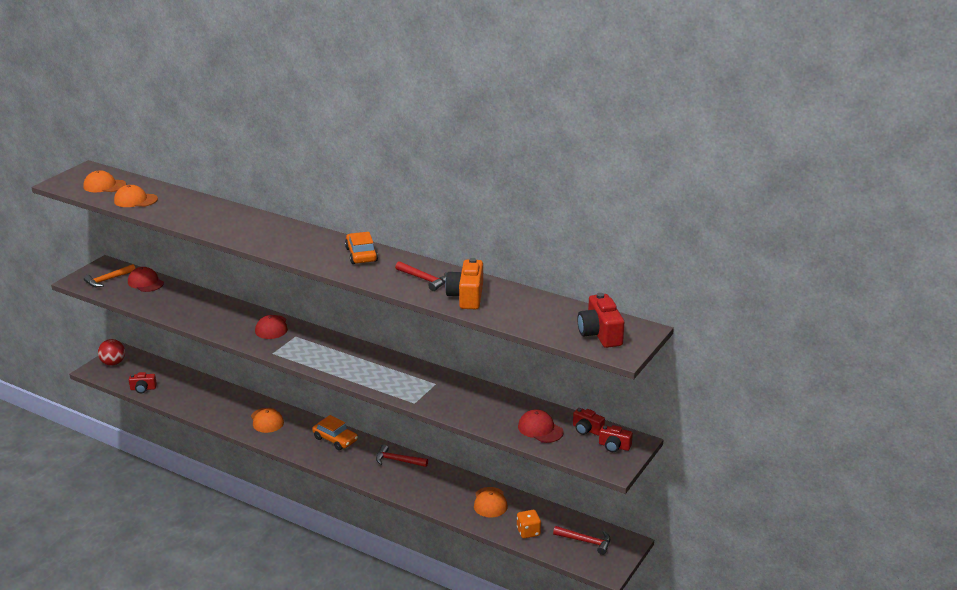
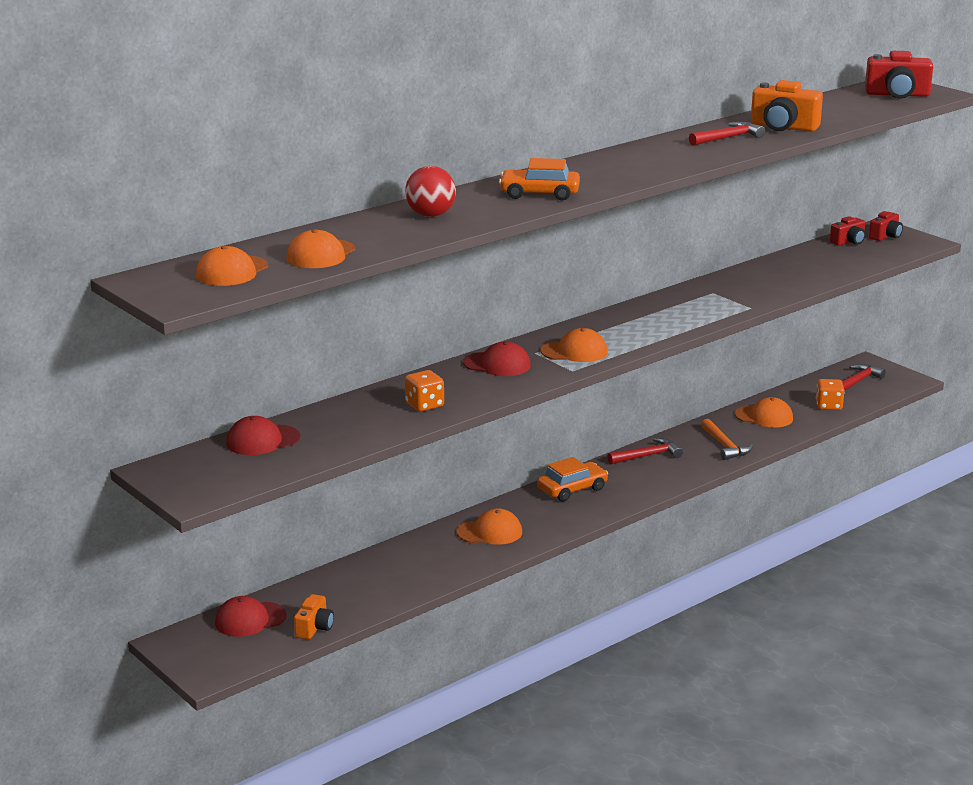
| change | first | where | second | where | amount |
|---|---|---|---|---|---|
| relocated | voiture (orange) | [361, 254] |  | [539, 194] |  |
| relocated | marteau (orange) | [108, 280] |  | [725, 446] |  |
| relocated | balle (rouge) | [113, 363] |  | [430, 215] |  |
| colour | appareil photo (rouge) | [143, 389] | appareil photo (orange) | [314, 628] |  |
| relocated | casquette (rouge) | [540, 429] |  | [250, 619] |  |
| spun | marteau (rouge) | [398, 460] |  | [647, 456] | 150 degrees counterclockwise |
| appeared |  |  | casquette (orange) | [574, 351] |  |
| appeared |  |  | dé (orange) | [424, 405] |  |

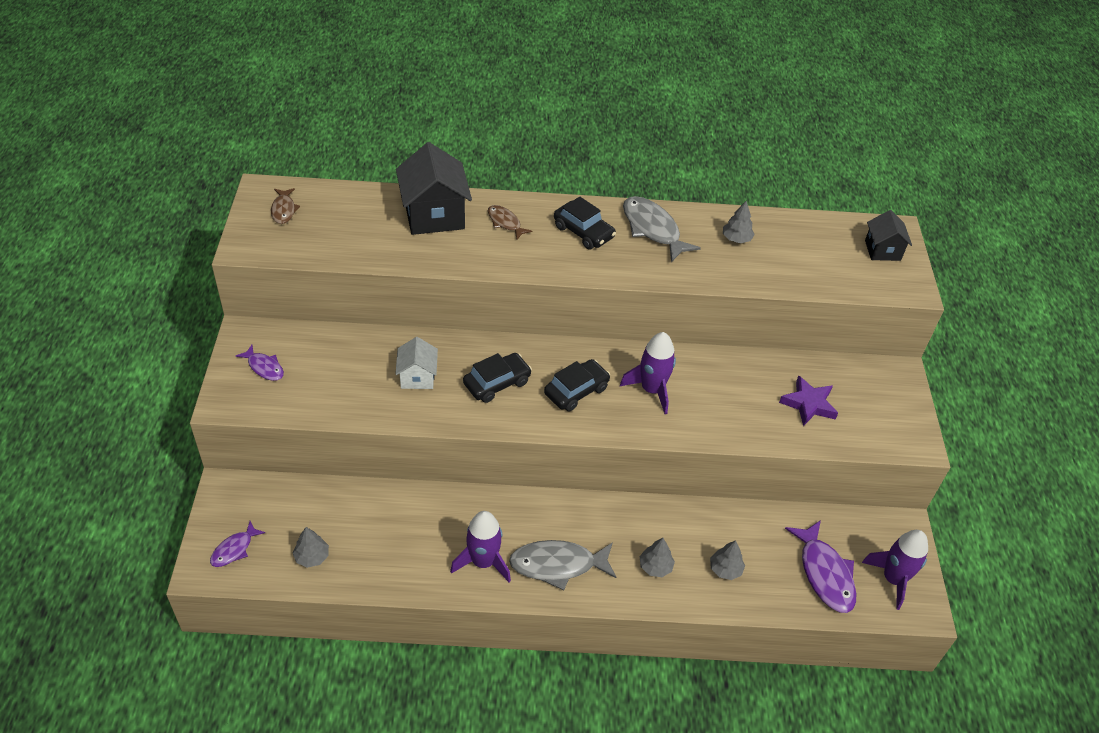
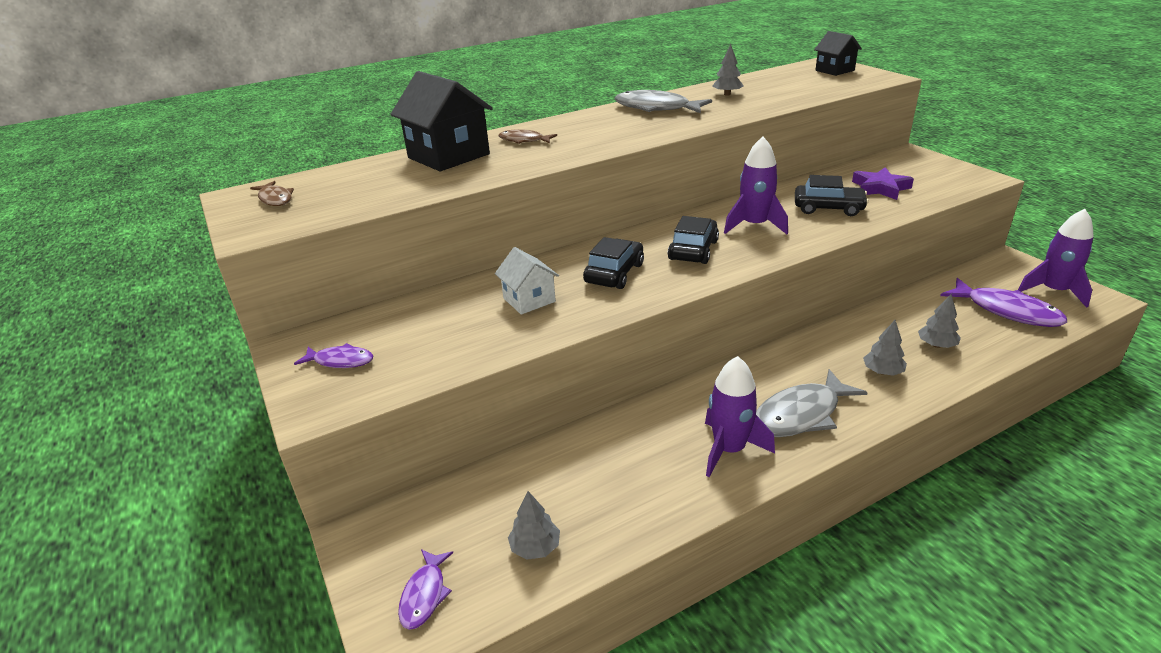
| change | first | where | second | where | amount |
|---|---|---|---|---|---|
| relocated | voiture (noir) | [583, 232] |  | [828, 208] |  |

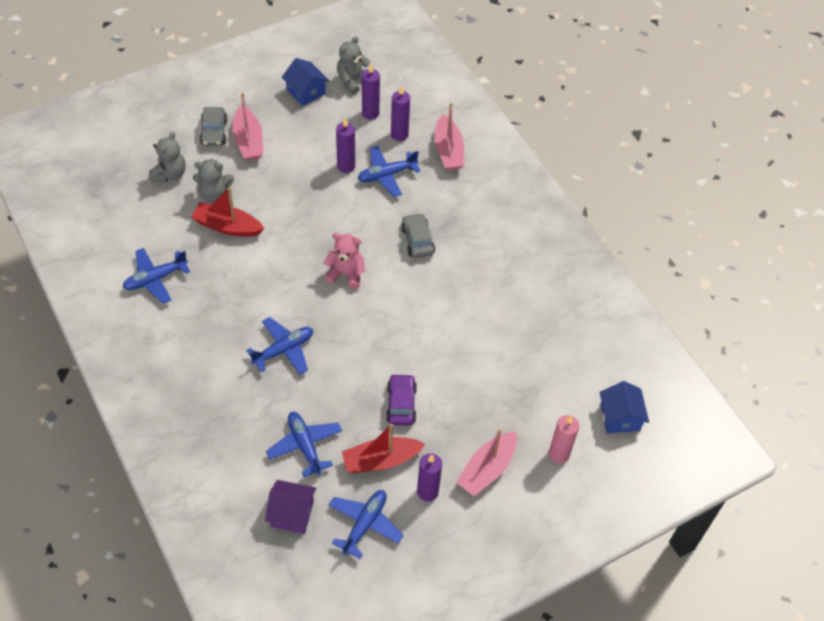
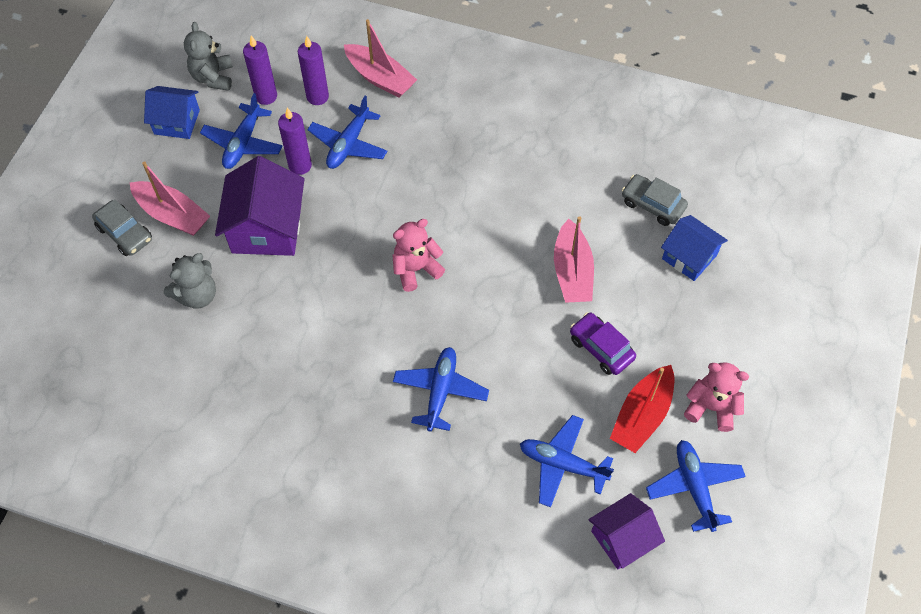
| change | first | where | second | where | amount |
|---|---|---|---|---|---|
| missing | ours en peluche (gris) | [170, 174] |  |  |  |
| missing | bateau (rouge) | [227, 226] |  |  |  |
| relocated | voiture (gris) | [417, 240] |  | [652, 205] |  |
| relocated | avion (bleu) | [155, 279] |  | [243, 143] |  |
| relocated | maison (bleu) | [620, 417] |  | [689, 257] |  |
| missing | bougie (rose) | [558, 454] |  |  |  |
| relocated | bateau (rose) | [487, 469] |  | [572, 272] |  |
| exchanged | bougie (violet) | [427, 492] | ours en peluche (rose) | [711, 407] |  |
| appeared |  |  | maison (violet) | [266, 228] |  |

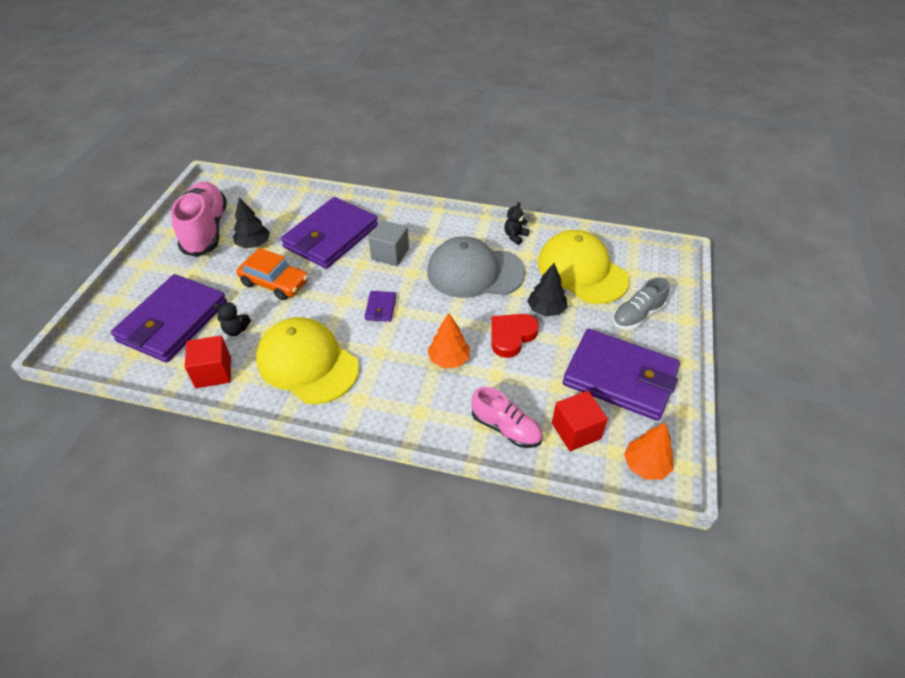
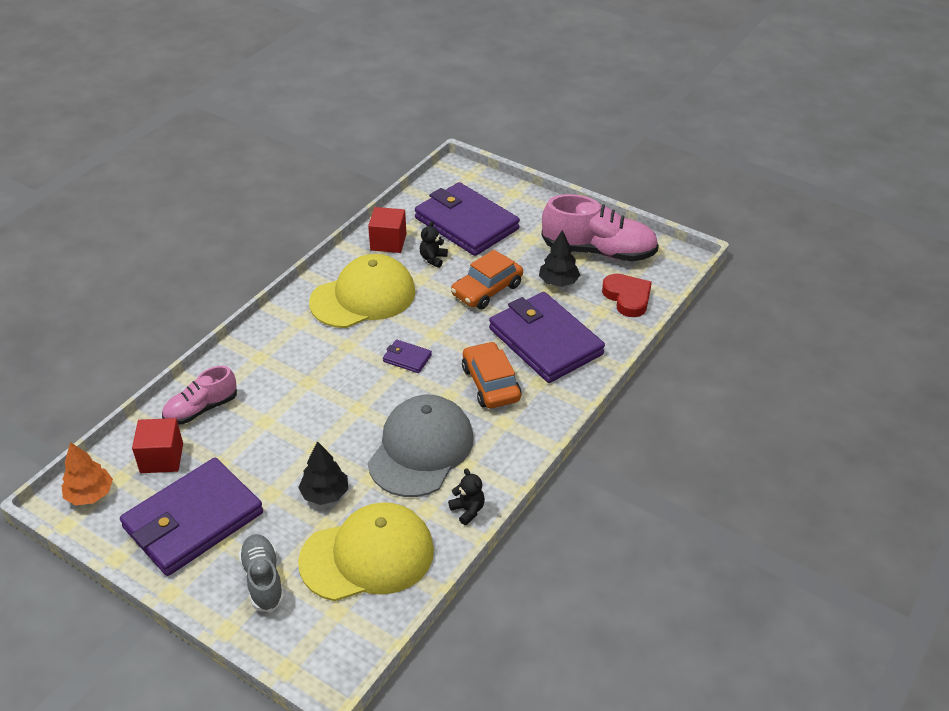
| change | first | where | second | where | amount |
|---|---|---|---|---|---|
| exchanged | cube (gris) | [390, 254] | voiture (orange) | [491, 383] |  |
| missing | arbre (orange) | [449, 359] |  |  |  |
| relocated | cœur (rouge) | [511, 336] |  | [627, 297] |  |

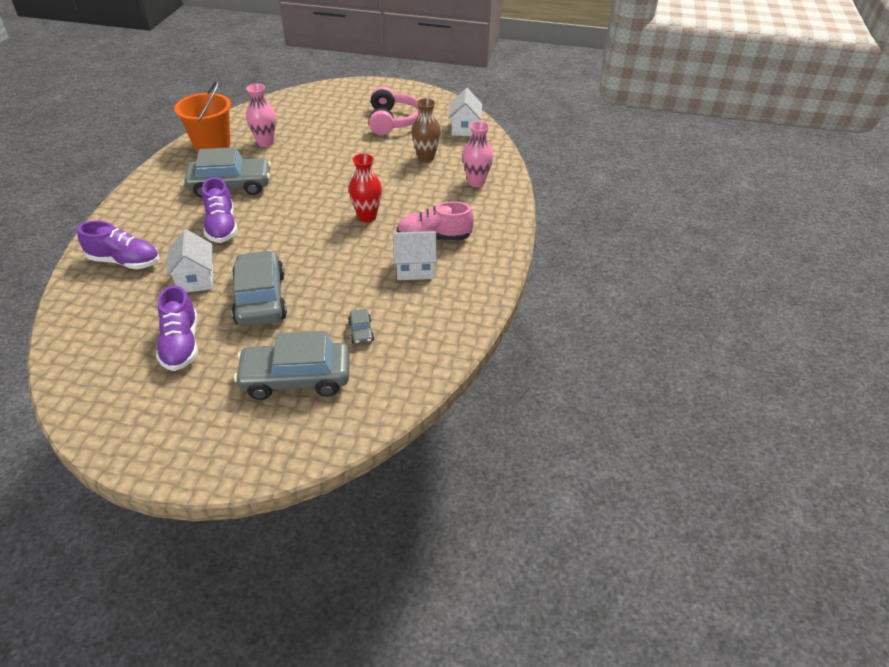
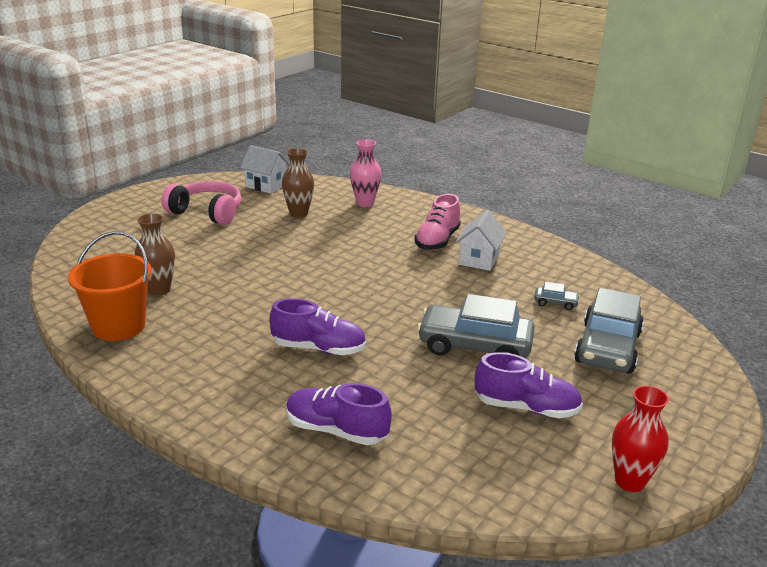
| change | first | where | second | where | amount |
|---|---|---|---|---|---|
| colour | vase (rose) | [265, 143] | vase (marron) | [159, 290] |  |
| missing | voiture (gris) | [231, 186] |  |  |  |
| relocated | vase (rouge) | [367, 217] |  | [630, 481] |  |
| spun | chaussure (violet) | [125, 261] |  | [336, 430] | 105 degrees counterclockwise |
| missing | maison (blanc) | [195, 279] |  |  |  |

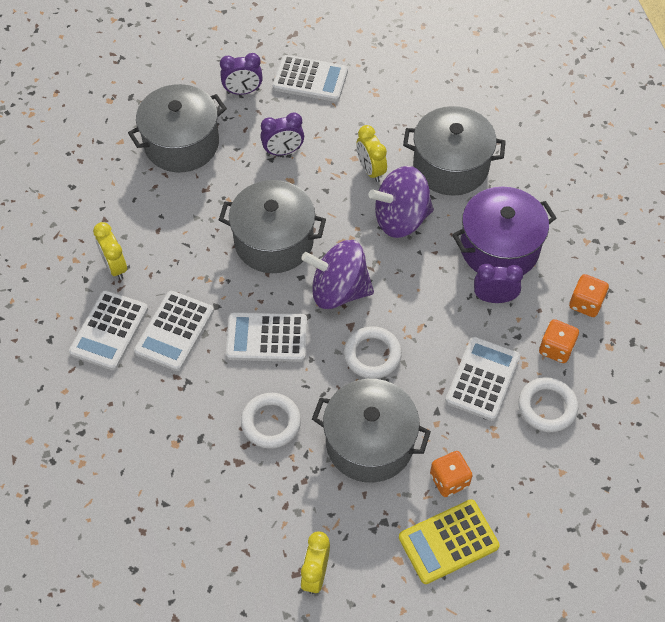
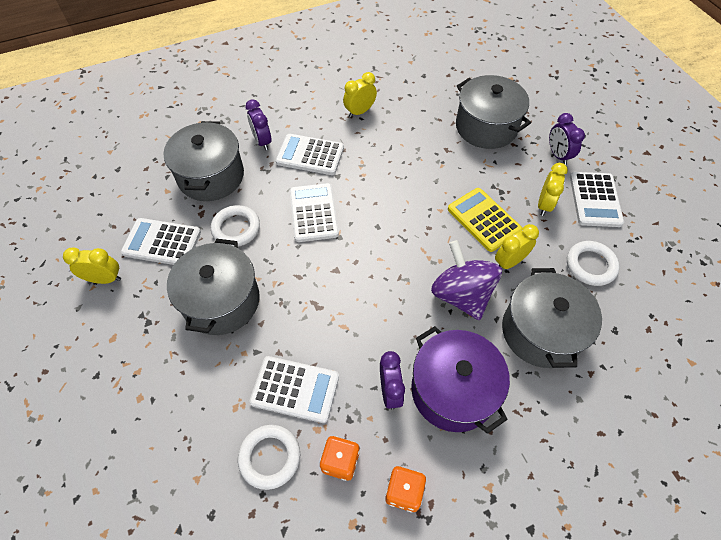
| change | first | where | second | where | amount |
|---|---|---|---|---|---|
| relocated | réveil (violet) | [283, 151] |  | [262, 141] |  |
| relocated | marmite (gris) | [274, 241] |  | [211, 176] |  |
| missing | toupie (violet) | [339, 290] |  |  |  |
| relocated | calculatrice (blanc) | [109, 330] |  | [162, 242] |  |
| relocated | anneau (blanc) | [372, 355] |  | [590, 265] |  |
| missing | dé (orange) | [449, 480] |  |  |  |
| relocated | calculatrice (jaune) | [448, 541] |  | [484, 219] |  |
| appeared |  |  | réveil (jaune) | [544, 205] |  |

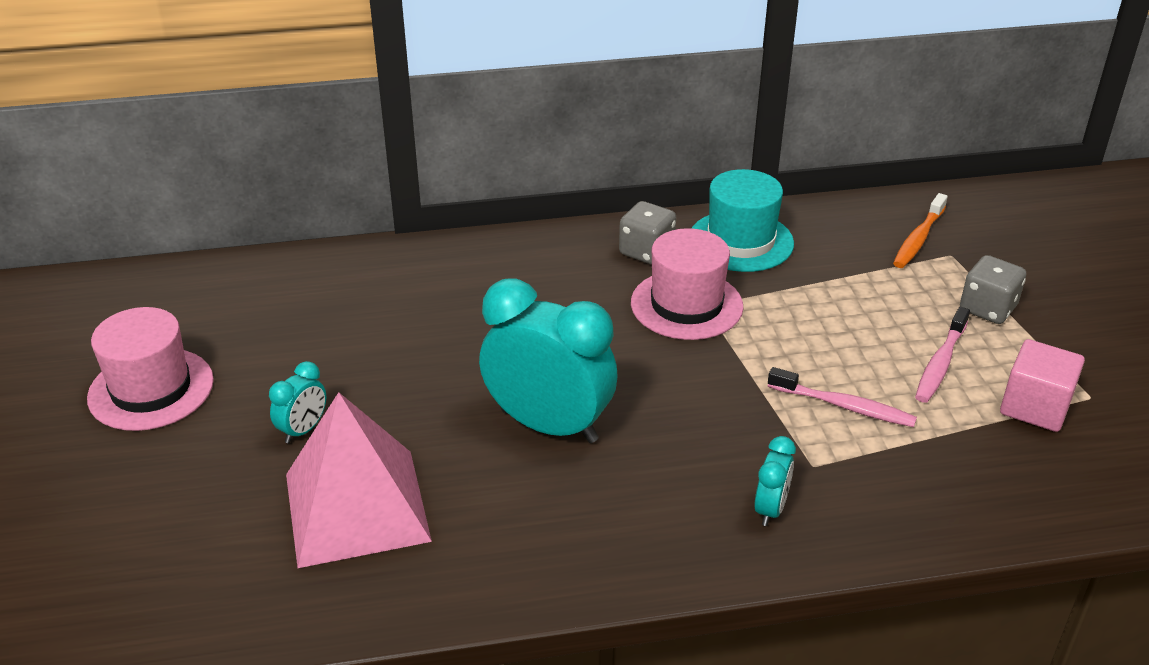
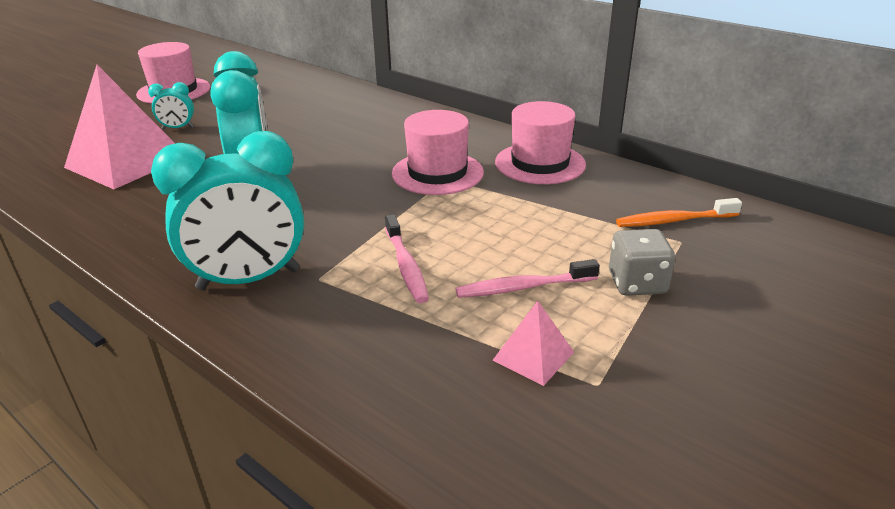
| change | first | where | second | where | amount |
|---|---|---|---|---|---|
| colour | chapeau (turquoise) | [741, 241] | chapeau (rose) | [540, 163] |  |
| missing | dé (gris) | [646, 251] |  |  |  |
| exchanged | cube (rose) | [1035, 407] | pyramide (rose) | [533, 356] |  |
| size | réveil (turquoise) | [770, 509] |  | [249, 279] | x2.22 |

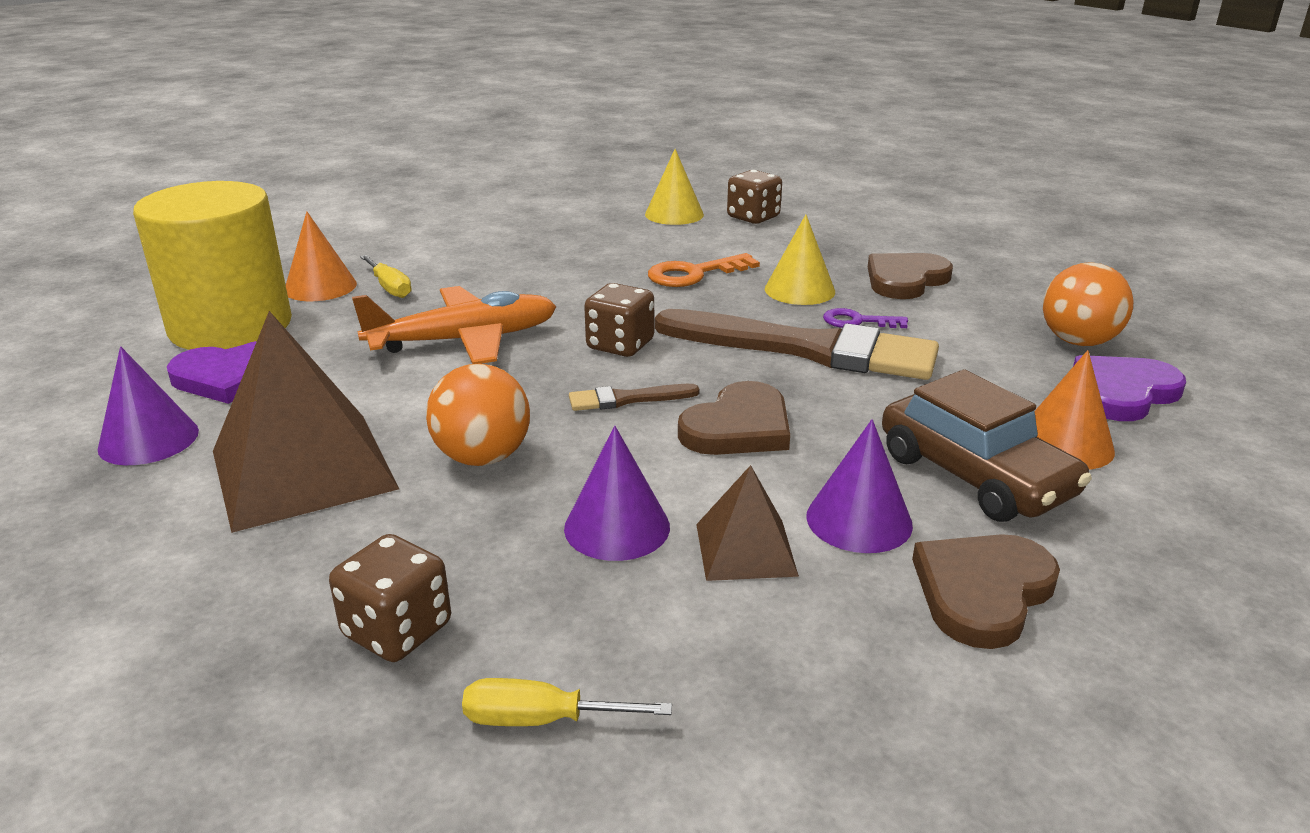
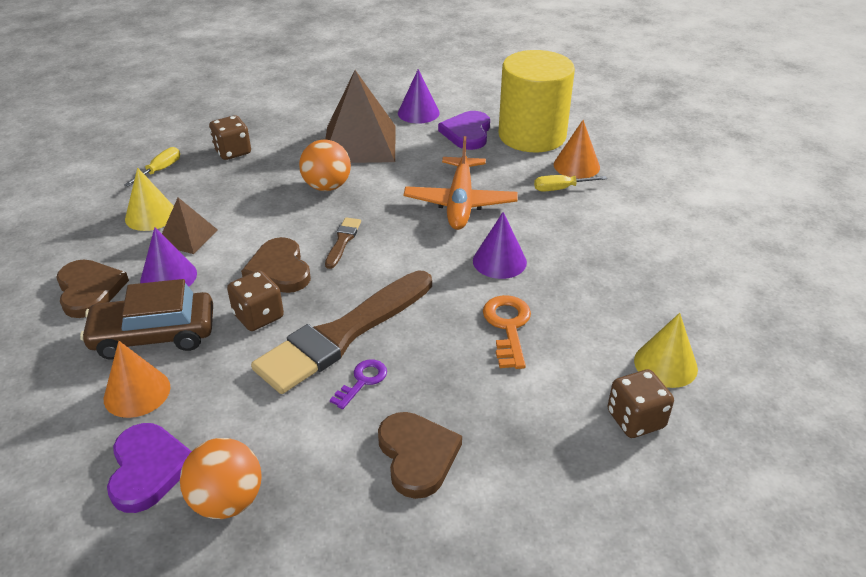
| change | first | where | second | where | amount |
|---|---|---|---|---|---|
| relocated | cône (jaune) | [799, 290] |  | [151, 215] |  |
| relocated | dé (marron) | [620, 345] |  | [258, 316] |  |
| relocated | cône (violet) | [617, 527] |  | [499, 261] |  |

